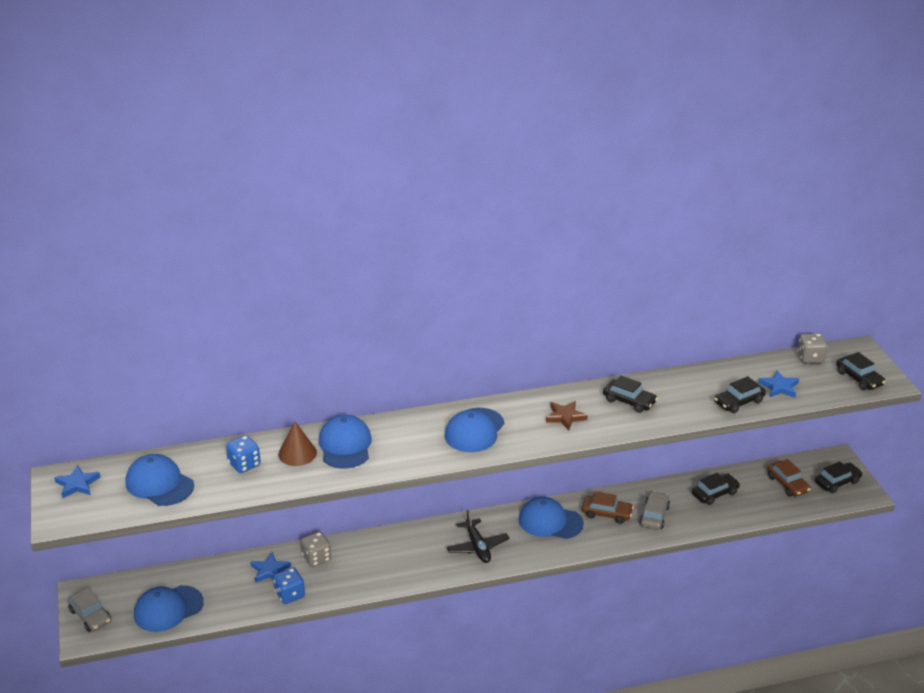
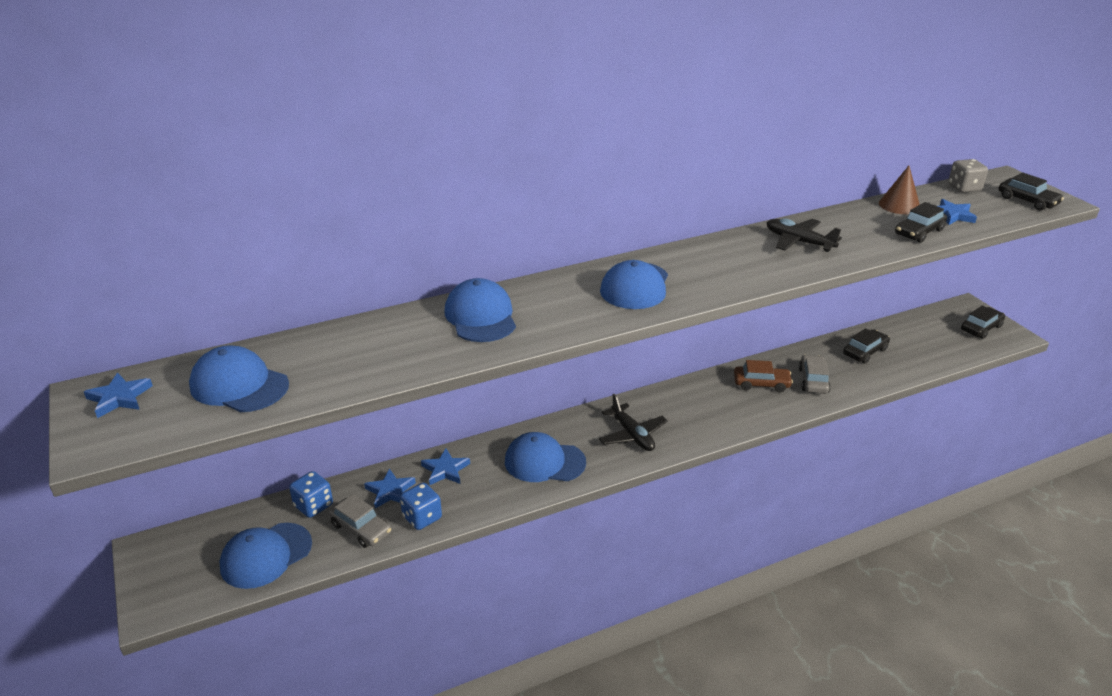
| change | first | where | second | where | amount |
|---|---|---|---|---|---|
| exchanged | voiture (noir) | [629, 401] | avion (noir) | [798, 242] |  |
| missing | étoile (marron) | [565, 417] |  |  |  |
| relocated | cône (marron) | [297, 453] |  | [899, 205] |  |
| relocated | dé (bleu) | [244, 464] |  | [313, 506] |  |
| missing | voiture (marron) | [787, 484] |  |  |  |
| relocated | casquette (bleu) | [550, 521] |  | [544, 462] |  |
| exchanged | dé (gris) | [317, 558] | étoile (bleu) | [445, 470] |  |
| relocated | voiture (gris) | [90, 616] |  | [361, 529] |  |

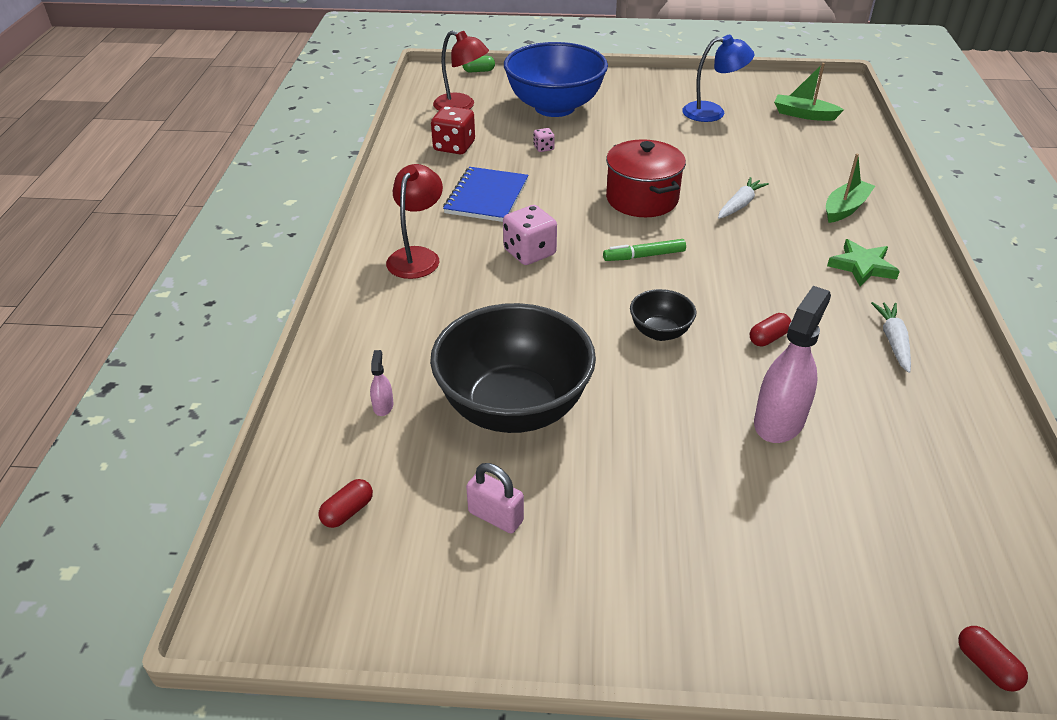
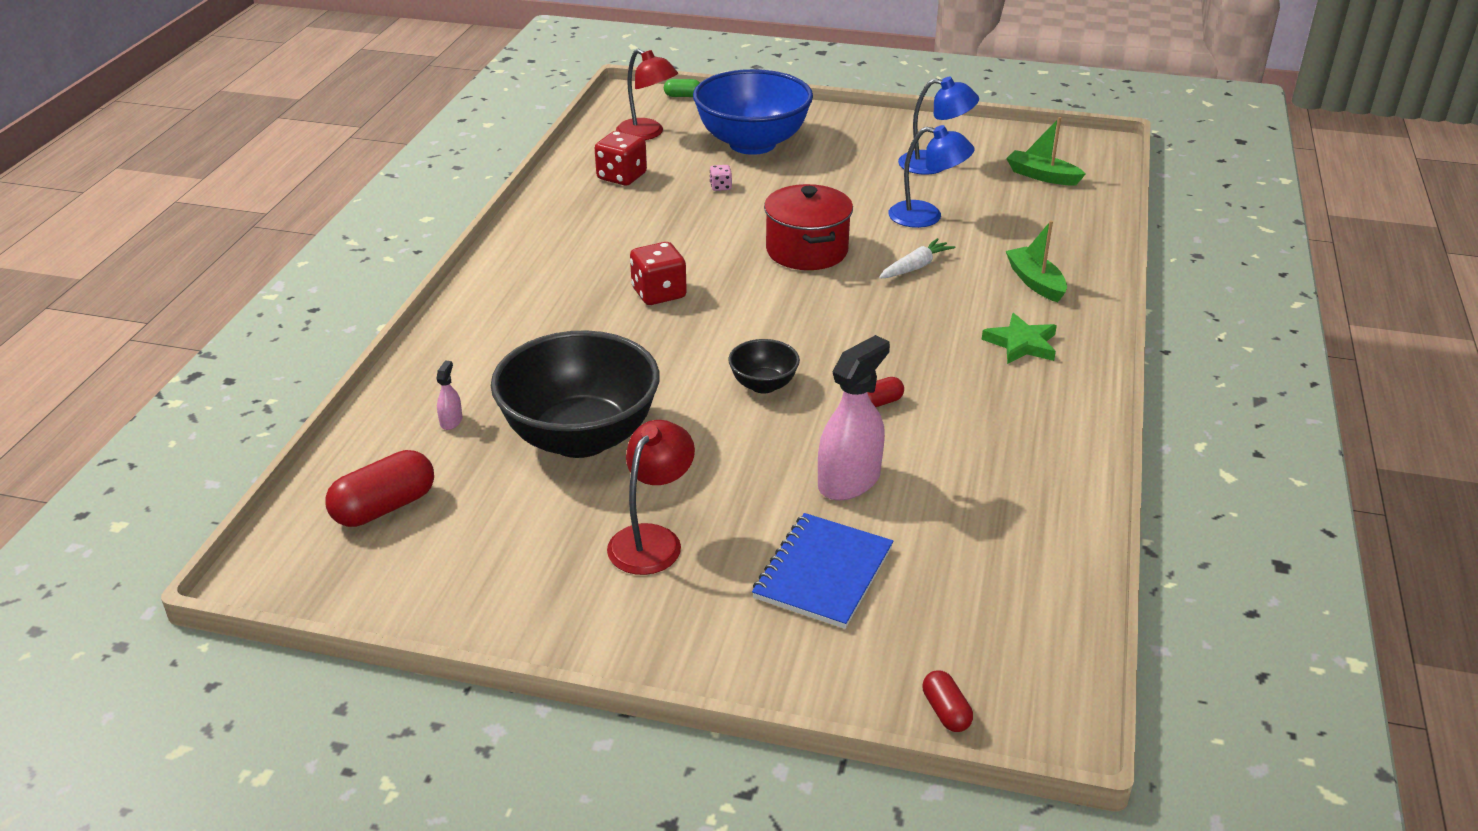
| change | first | where | second | where | amount |
|---|---|---|---|---|---|
| spun | bateau (vert) | [845, 208] |  | [1035, 282] | 75 degrees counterclockwise |
| relocated | lampe (rouge) | [417, 256] |  | [652, 539] |  |
| relocated | carnet (bleu) | [486, 197] |  | [823, 573] |  |
| colour | dé (rose) | [529, 252] | dé (rouge) | [659, 293] |  |
| missing | feutre (vert) | [644, 256] |  |  |  |
| missing | carotte (blanc) | [893, 341] |  |  |  |
| missing | cadenas (rose) | [495, 516] |  |  |  |
| size | gélule (rouge) | [347, 511] |  | [384, 507] | x1.85 |
| appeared |  |  | lampe (bleu) | [926, 216] |  |

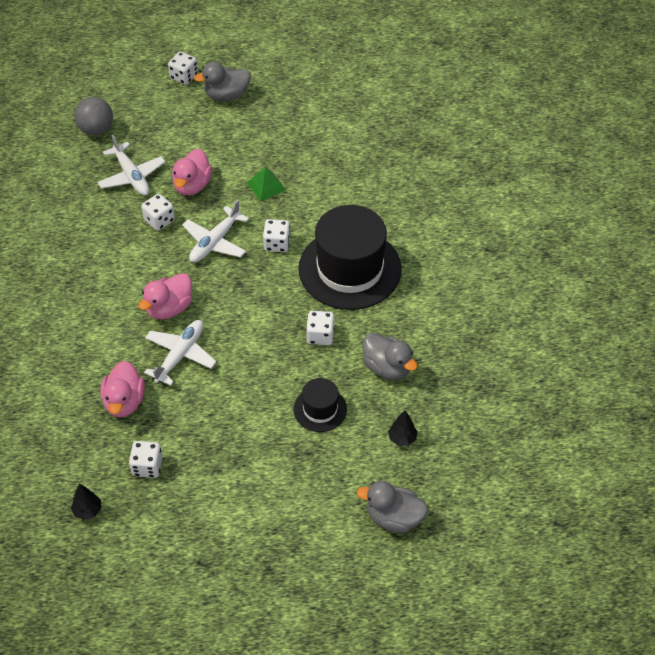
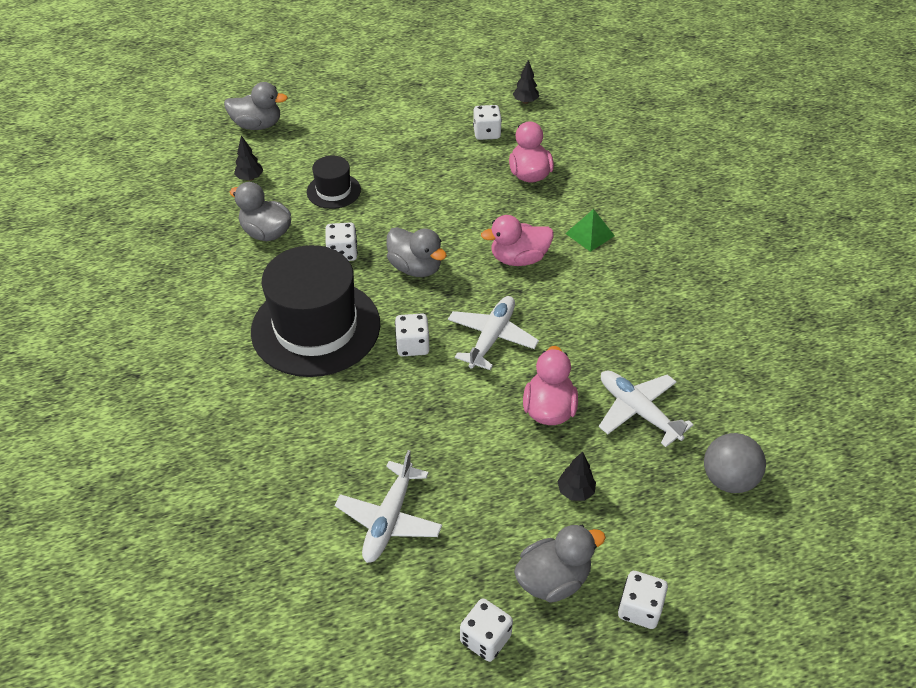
| change | first | where | second | where | amount |
|---|---|---|---|---|---|
| relocated | pyramide (vert) | [266, 186] |  | [589, 234] |  |
| relocated | dé (blanc) | [159, 220] |  | [485, 639] |  |
| spun | canard (rose) | [169, 308] |  | [519, 258] | 135 degrees counterclockwise |
| relocated | avion (blanc) | [180, 355] |  | [389, 519] |  |
| appeared |  |  | canard (gris) | [415, 268] |  |
| appeared |  |  | arbre (noir) | [575, 491] |  |

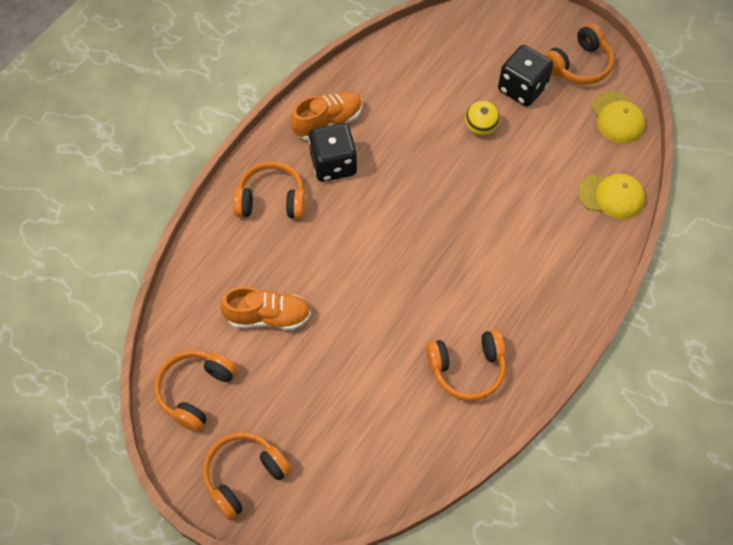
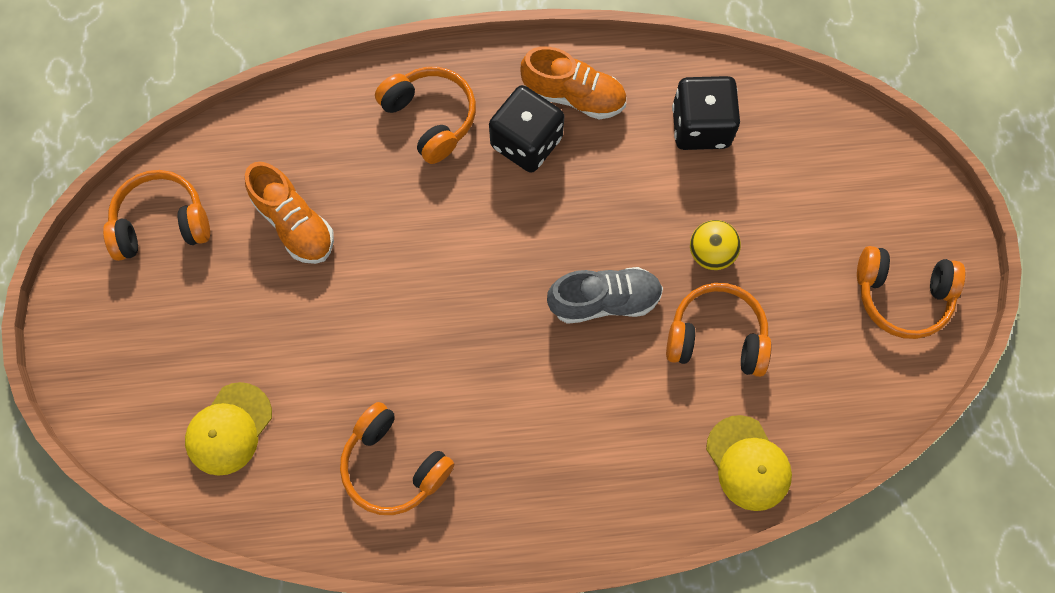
| change | first | where | second | where | amount |
|---|---|---|---|---|---|
| relocated | dé (noir) | [522, 88] |  | [700, 127] |  |
| relocated | casquette (jaune) | [617, 118] |  | [229, 429] |  |
| relocated | casque audio (orange) | [244, 475] |  | [716, 336] |  |
| appeared |  |  | chaussure (gris) | [604, 300] |  |

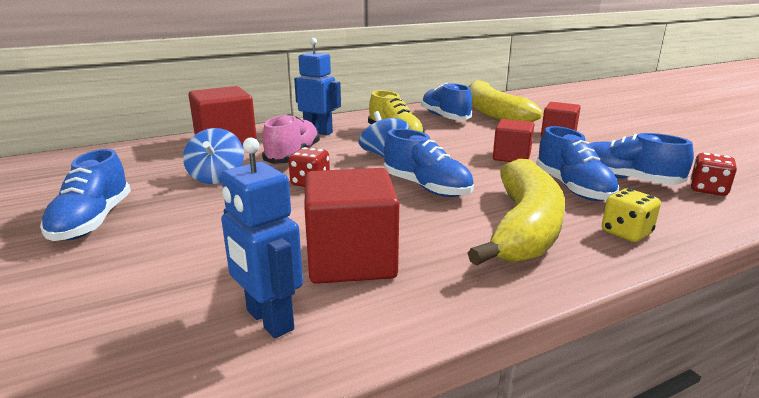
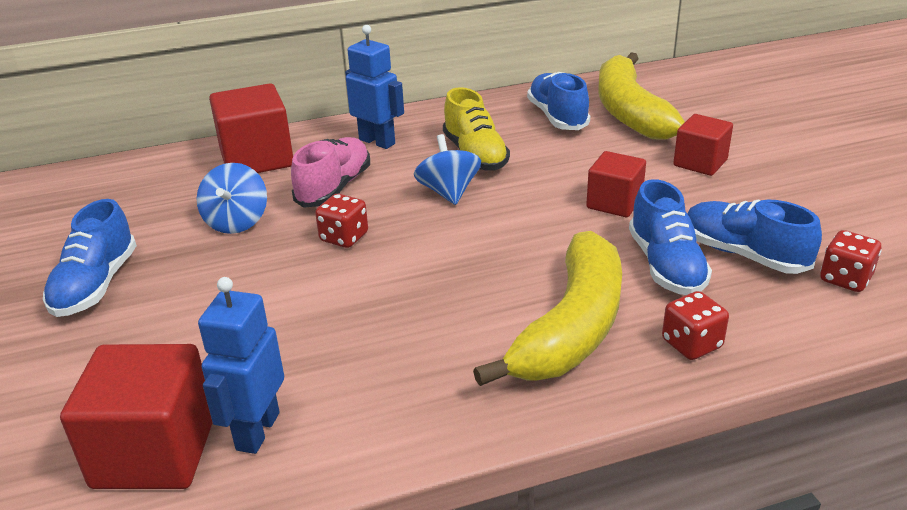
| change | first | where | second | where | amount |
|---|---|---|---|---|---|
| missing | chaussure (bleu) | [426, 187] |  |  |  |
| spun | robot (bleu) | [269, 320] |  | [257, 431] | 45 degrees clockwise |
| relocated | cube (rouge) | [351, 260] |  | [154, 452] |  |
| colour | dé (jaune) | [626, 233] | dé (rouge) | [691, 344] |  |

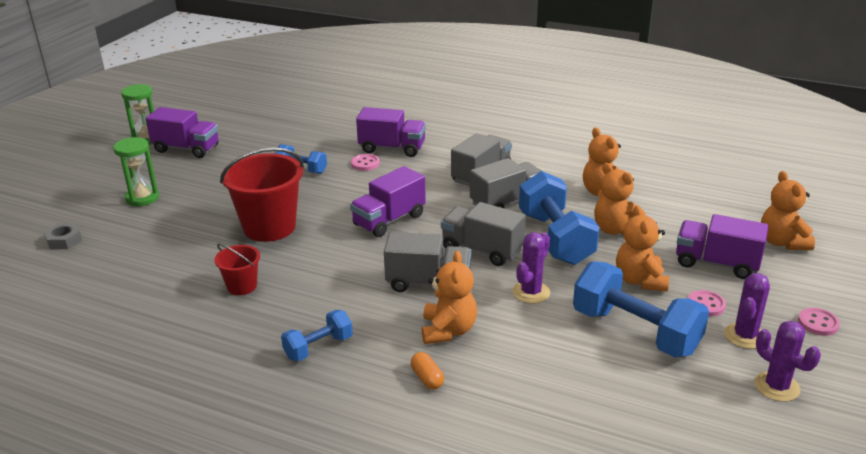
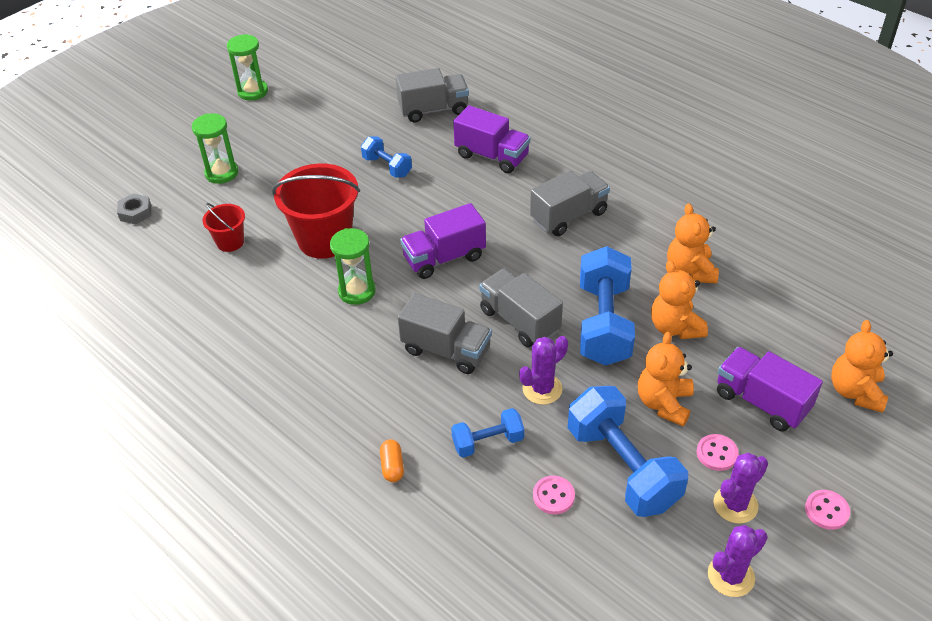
| change | first | where | second | where | amount |
|---|---|---|---|---|---|
| missing | camion (violet) | [186, 149] |  |  |  |
| relocated | bouton (rose) | [365, 164] |  | [553, 496] |  |
| relocated | camion (gris) | [506, 202] |  | [433, 110] |  |
| relocated | seau (rouge) | [242, 286] |  | [230, 242] |  |
| missing | ours en peluche (orange) | [448, 330] |  |  |  |
| relocated | haltère (bleu) | [318, 347] |  | [488, 442] |  |
| spun | cactus (violet) | [776, 386] |  | [731, 576] | 75 degrees clockwise |
| appeared |  |  | sablier (vert) | [357, 291] |  |

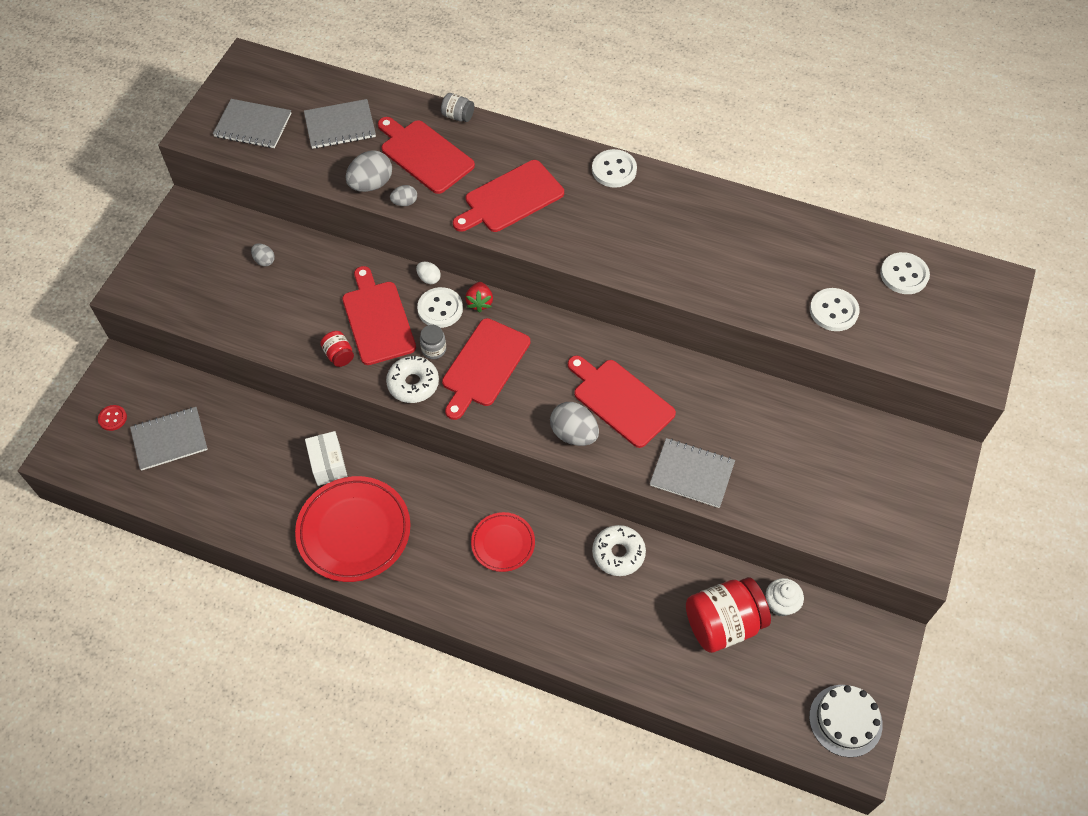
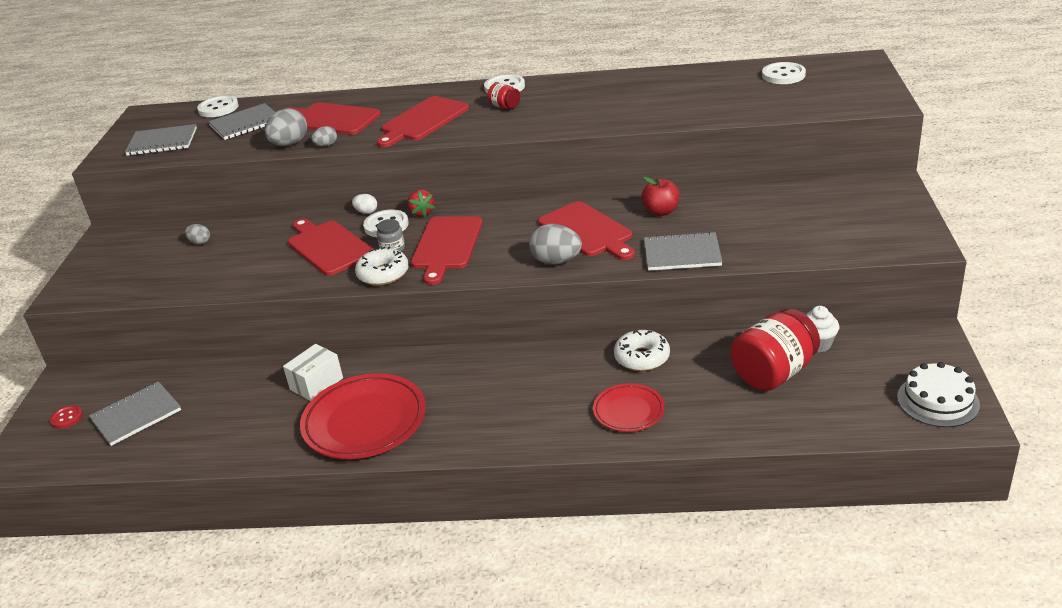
| change | first | where | second | where | amount |
|---|---|---|---|---|---|
| missing | bocal (gris) | [458, 116] |  |  |  |
| relocated | bouton (blanc) | [833, 311] |  | [218, 108] |  |
| relocated | bocal (rouge) | [339, 355] |  | [505, 107] |  |
| spun | planche à découper (rouge) | [620, 400] |  | [587, 231] | 150 degrees counterclockwise |
| spun | boîte (blanc) | [328, 465] |  | [316, 384] | 75 degrees clockwise |
| relocated | assiette (rouge) | [503, 543] |  | [628, 411] |  |
| appeared |  |  | pomme (rouge) | [661, 211] |  |

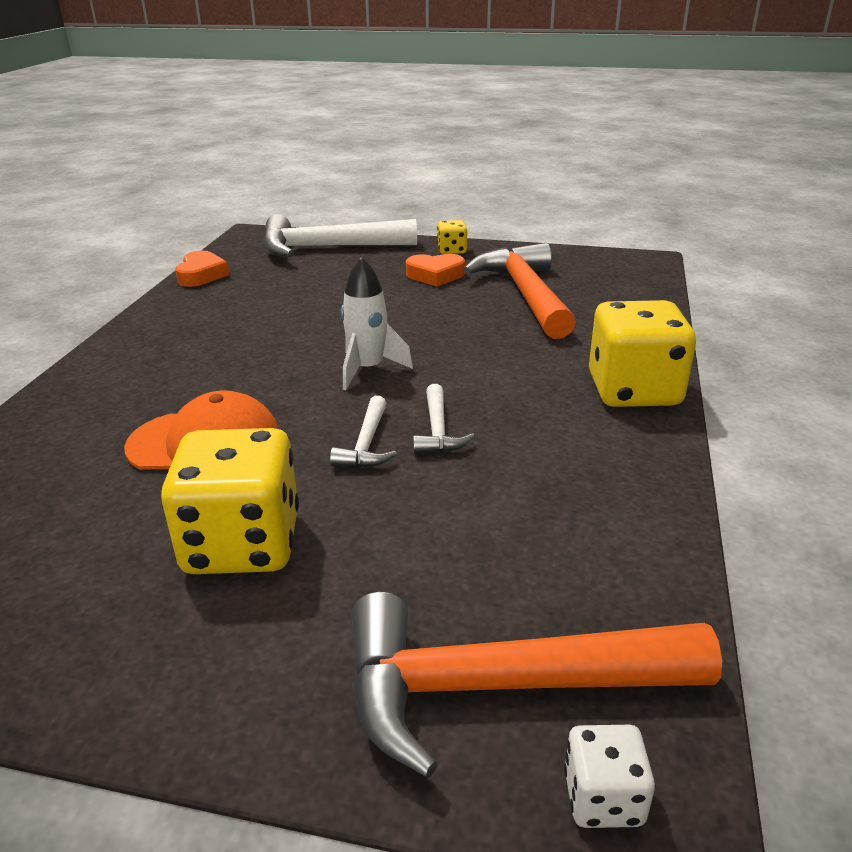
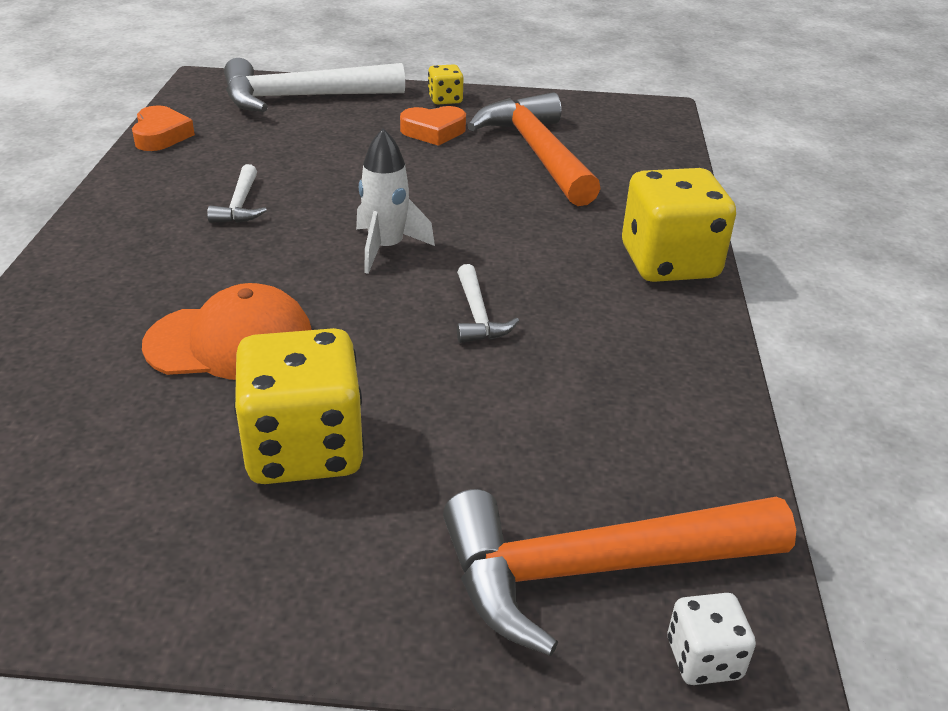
| change | first | where | second | where | amount |
|---|---|---|---|---|---|
| relocated | marteau (blanc) | [366, 444] |  | [240, 205] |  |

